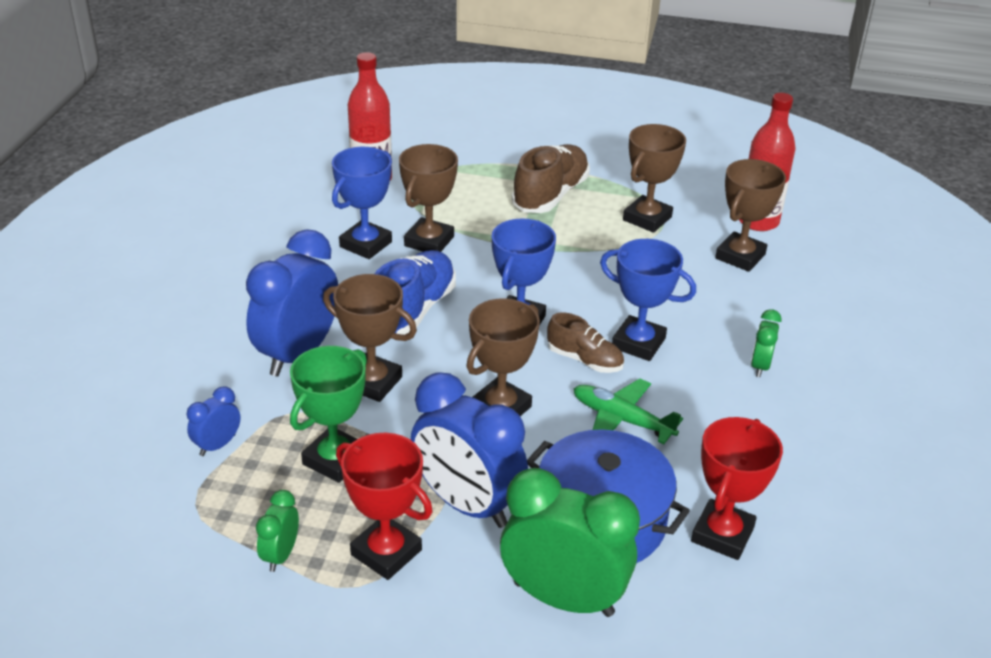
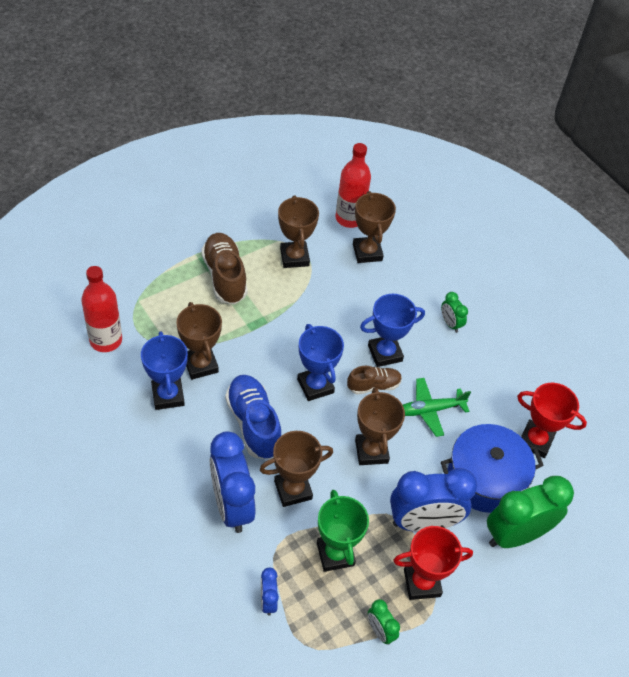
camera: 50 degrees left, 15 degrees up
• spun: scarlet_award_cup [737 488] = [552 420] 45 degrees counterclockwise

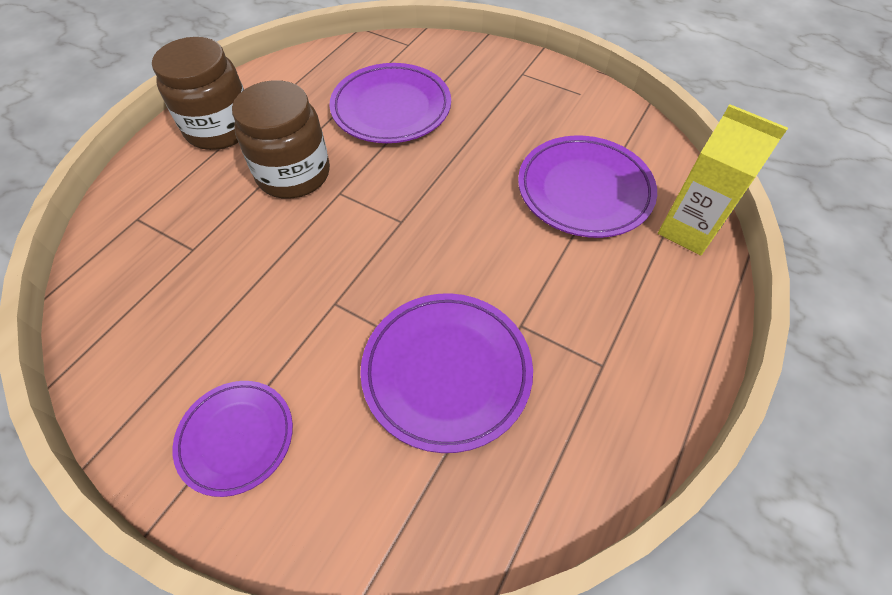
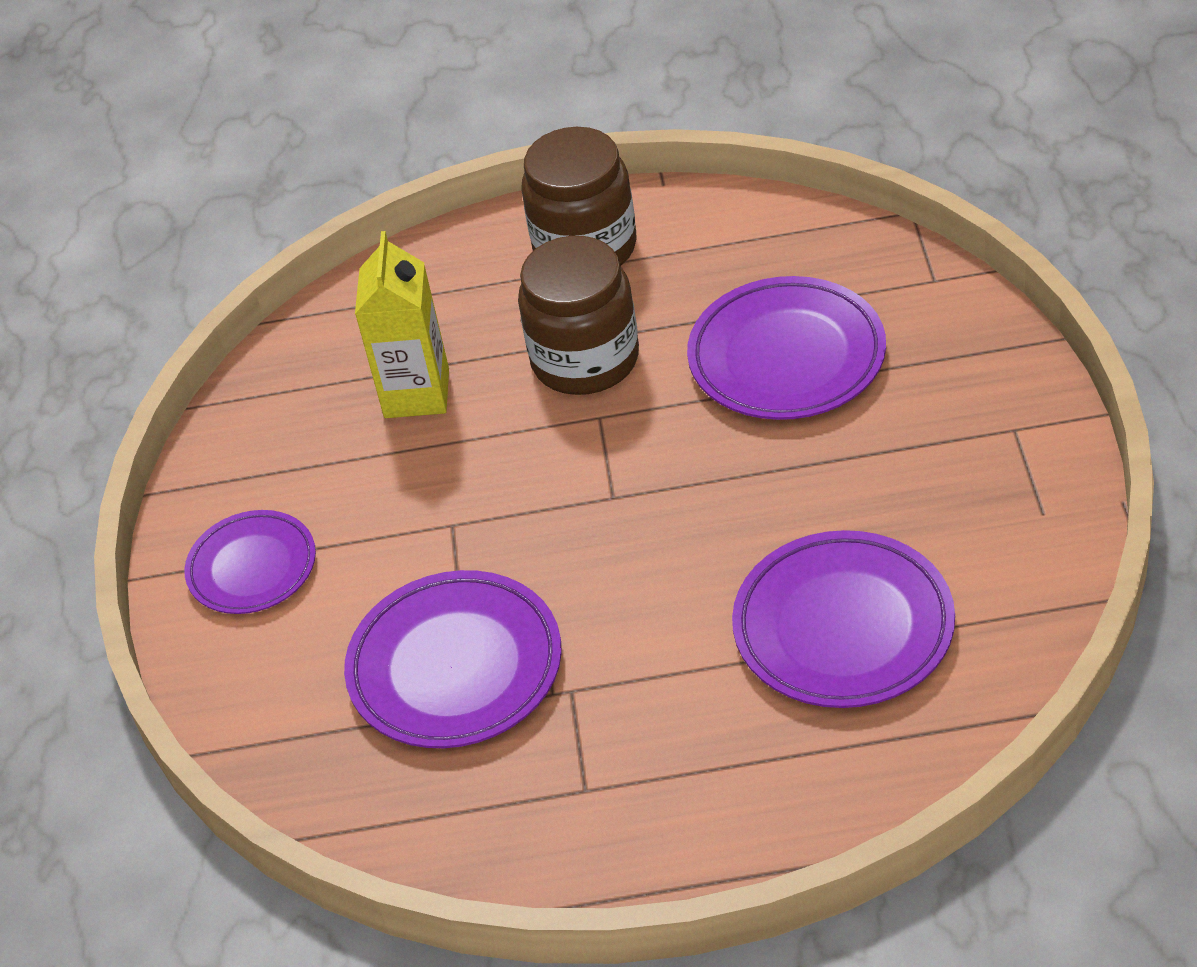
camera: 60 degrees right, 10 degrees down
• relocated: golden_carton [723 180] to [402 324]

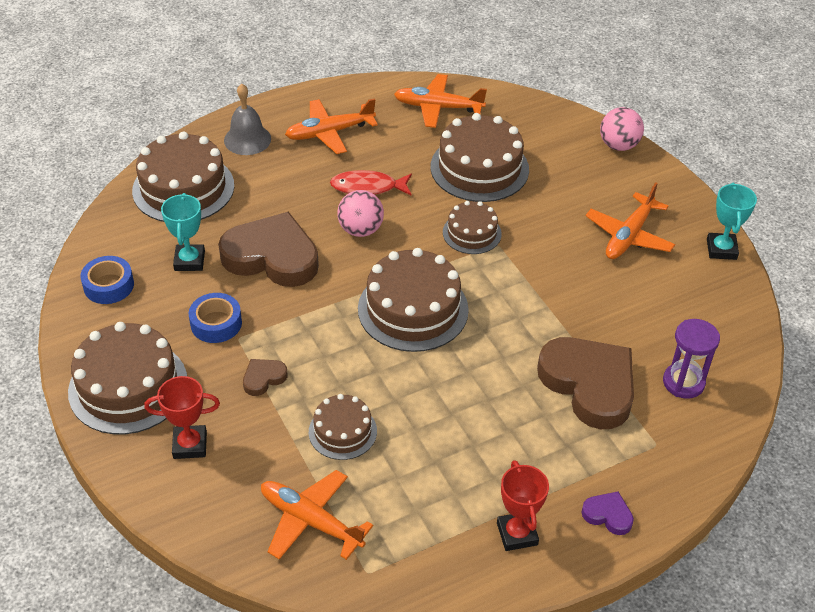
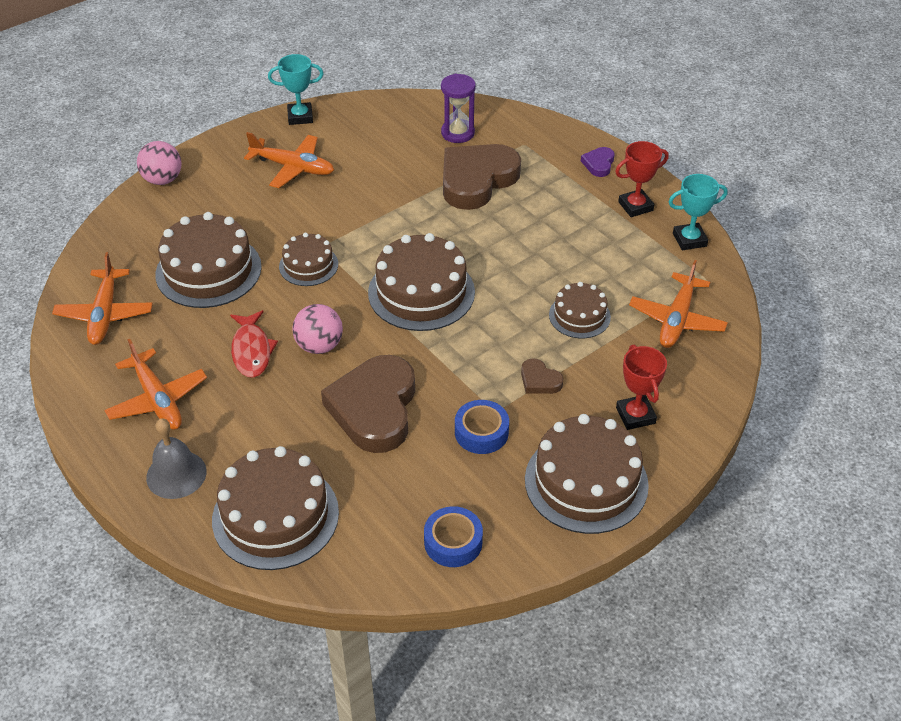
camera: 100 degrees left, 0 degrees up
• relocated: turquoise_award_cup [183 232] to [698 212]

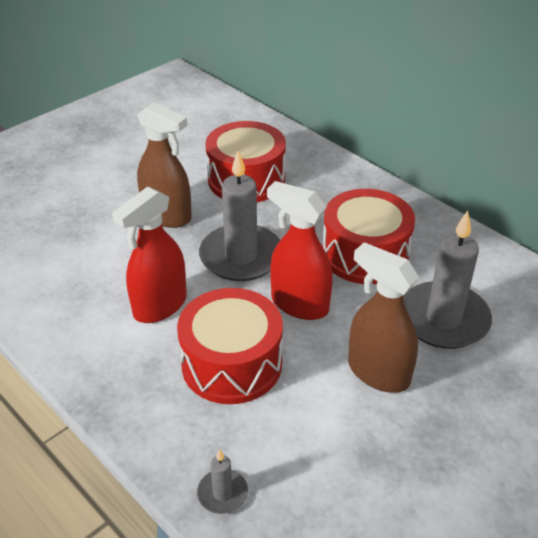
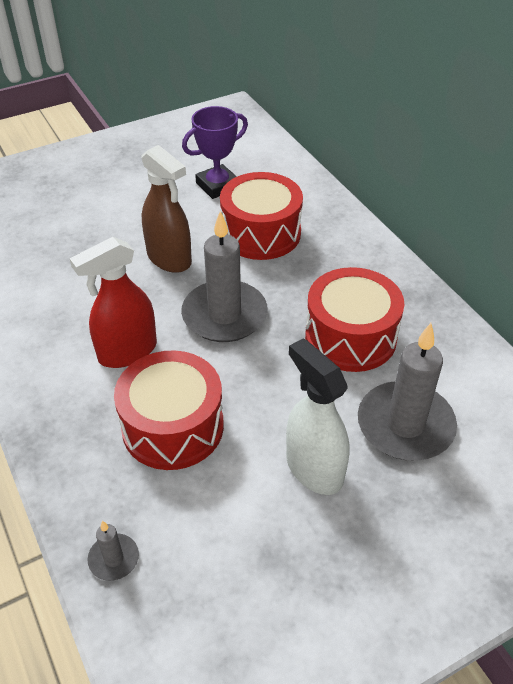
camera: 15 degrees right, 5 degrees up
• appeared: royal_purple_award_cup [215 152]
• colour: dark_brown_spray_bottle [383 317] to pure_white_spray_bottle [318 416]
• missing: scarlet_spray_bottle [300 250]

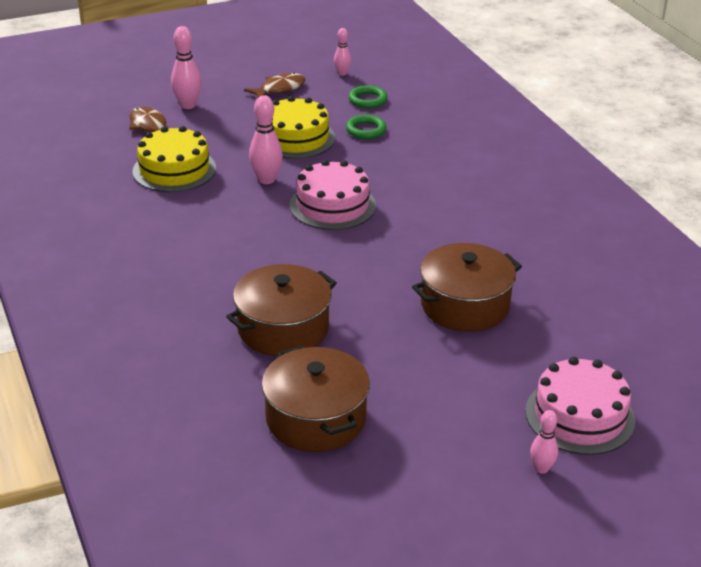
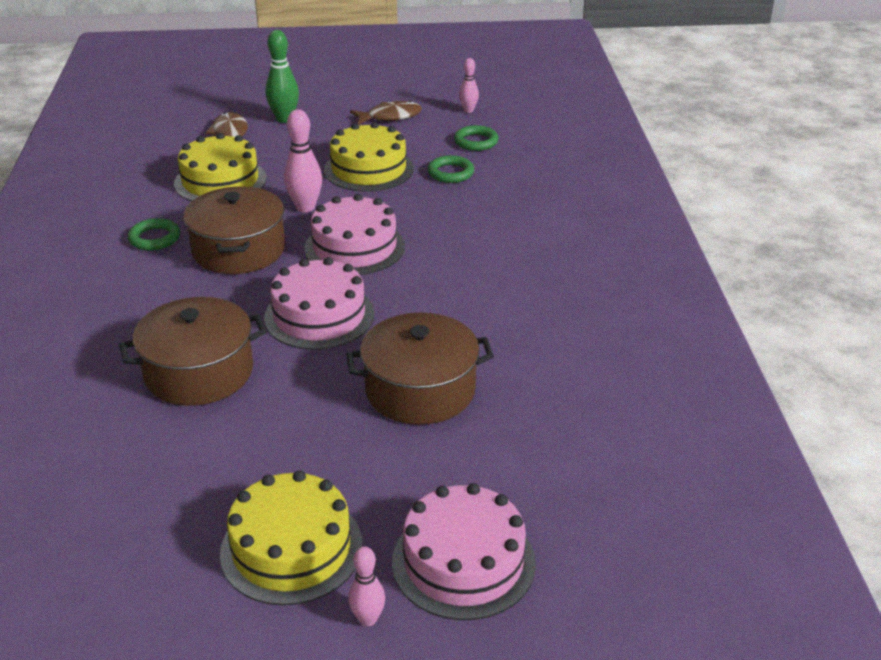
camera: 20 degrees right, 0 degrees up
• appeared: leaf-green_ring [154 234]
• relocated: dark_brown_cooking_pot [316 399] to [234 230]
• appeared: golden_cake [291 537]
• appeared: rose-pink_cake [319 303]
• colour: rose-pink_tenpin [186 67] to leaf-green_tenpin [282 76]

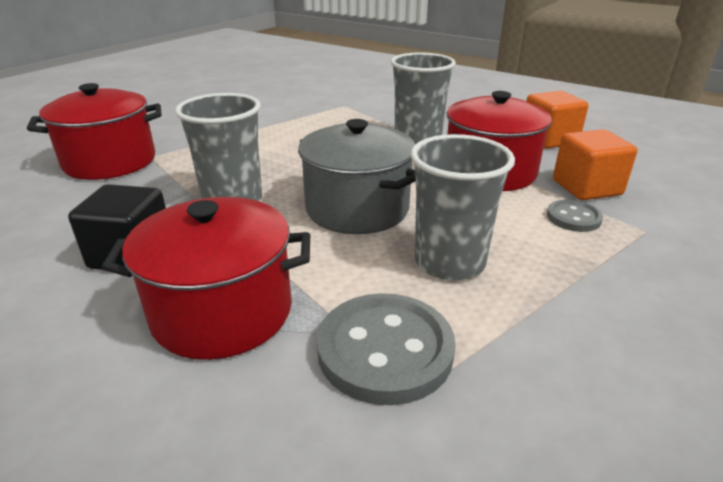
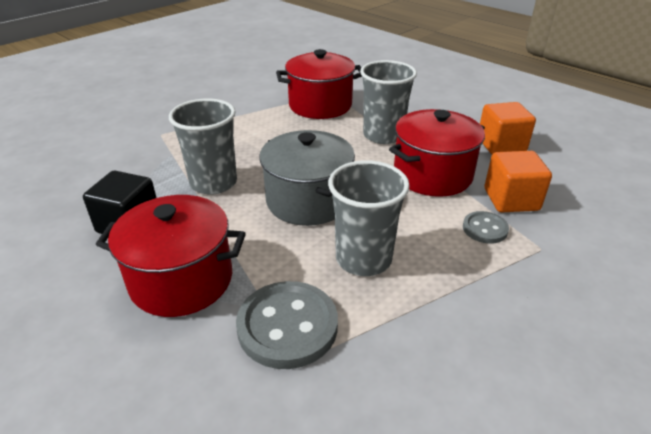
camera: 10 degrees right, 5 degrees up
• relocated: scarlet_cooking_pot [94 131] to [319 84]

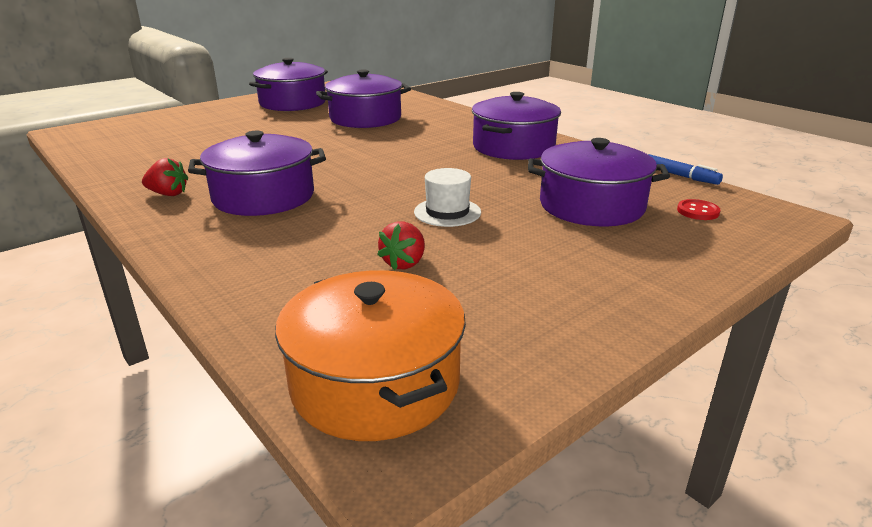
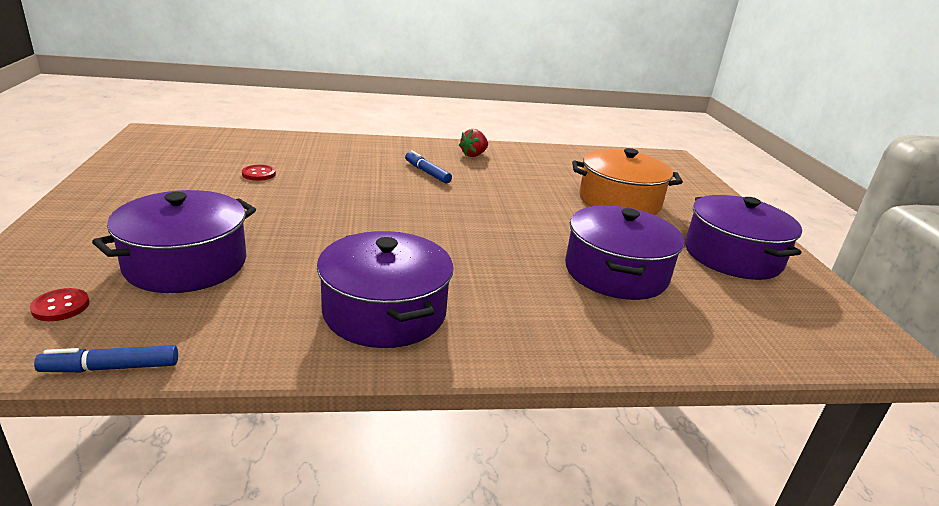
camera: 120 degrees right, 0 degrees up
• exchanged: scarlet_berry [401 245] to scarlet_shirt_button [259 173]
• exchanged: royal_purple_cooking_pot [257 173] to cobalt_felt_pen [428 167]
• relocated: orange_cooking_pot [370 355] to [627 181]
• missing: pure_white_hat [447 197]

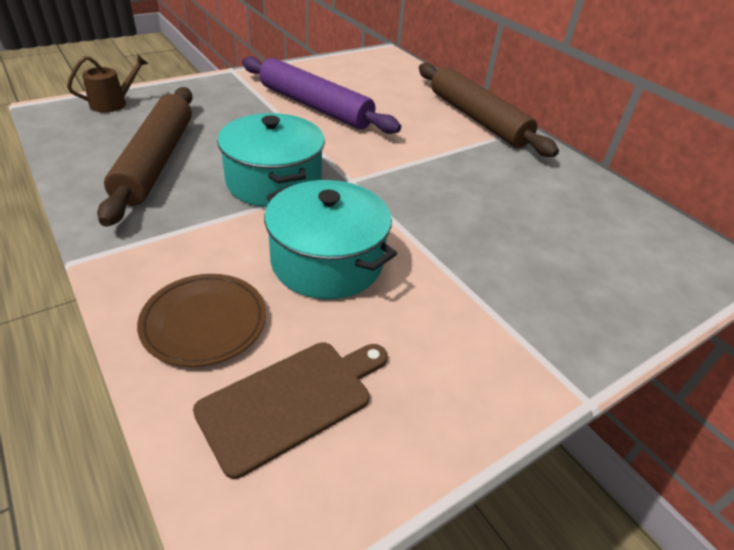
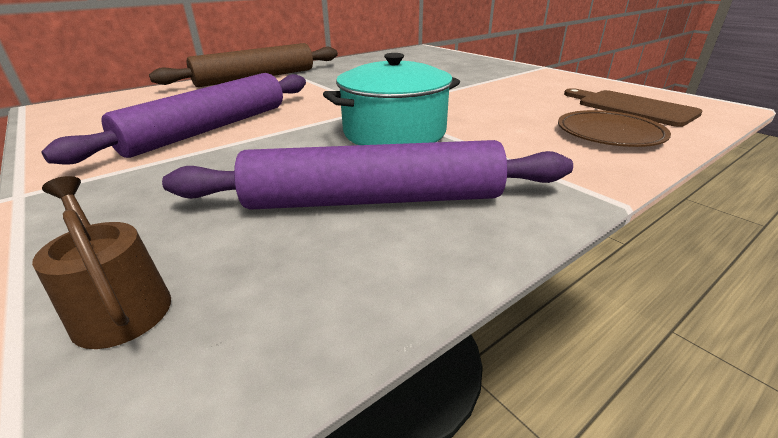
camera: 90 degrees left, 10 degrees down
• colour: dark_brown_rolling_pin [145 157] to royal_purple_rolling_pin [367 175]
• missing: turquoise_cooking_pot [330 239]

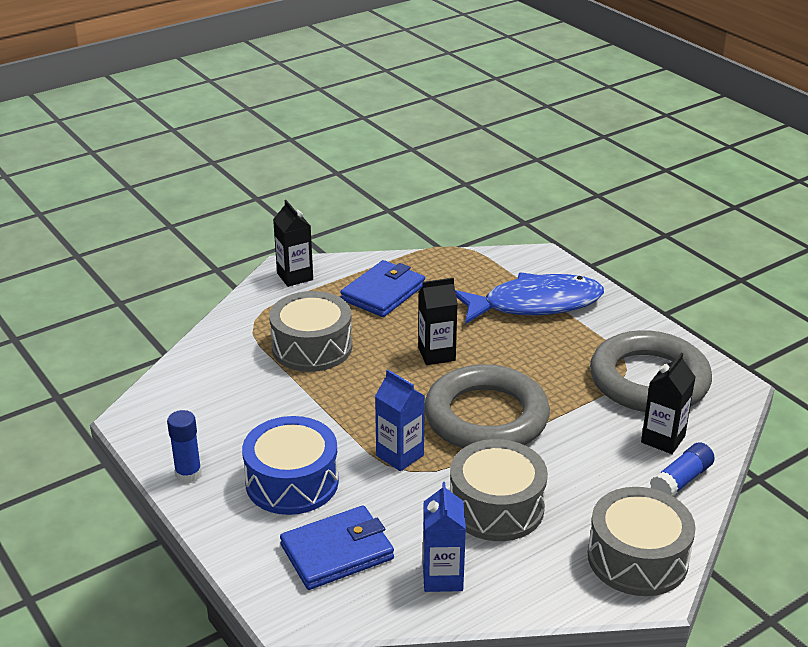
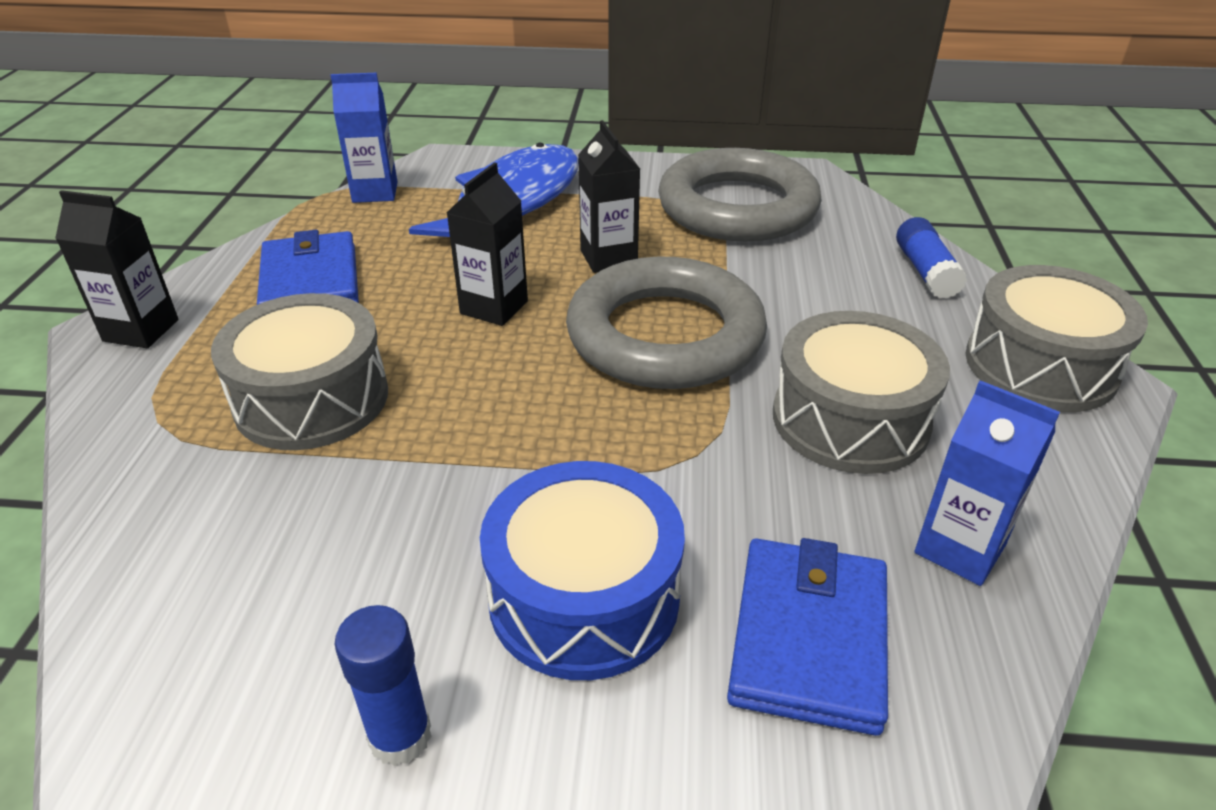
camera: 50 degrees left, 5 degrees up
• relocated: cobalt_carton [400 420] to [363 138]
• relocated: black_carton [668 403] to [609 196]

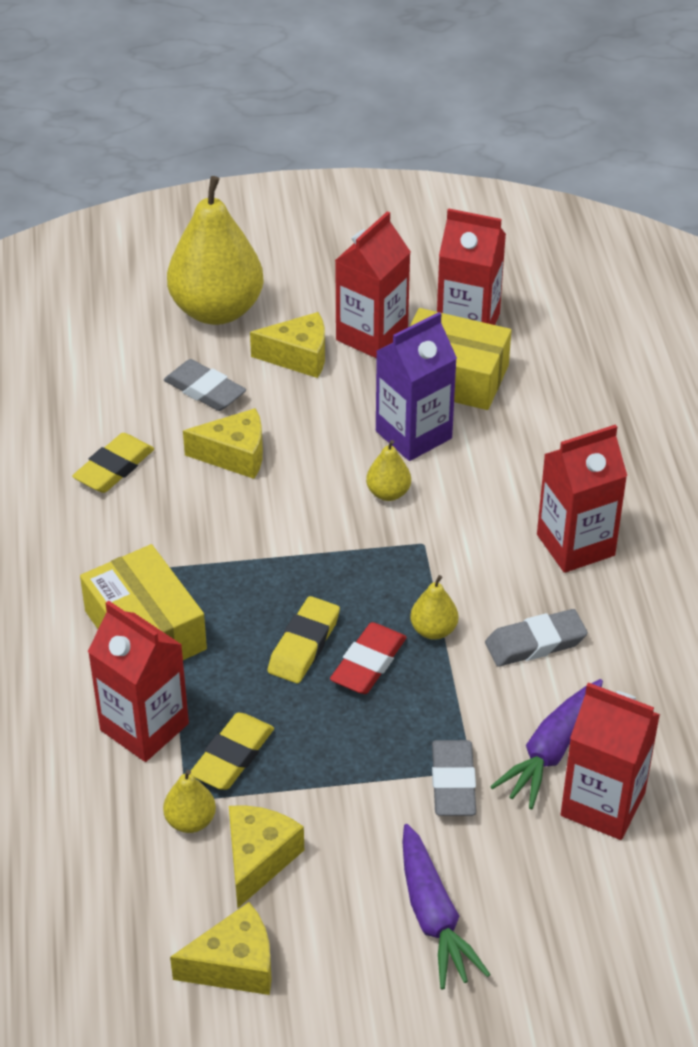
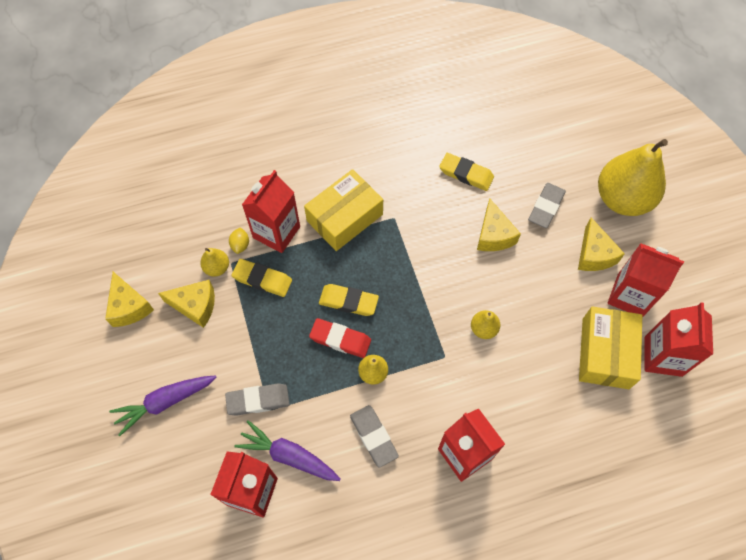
camera: 80 degrees right, 20 degrees up
• appeared: golden_lemon [239 240]
• missing: royal_purple_carton [416 386]

